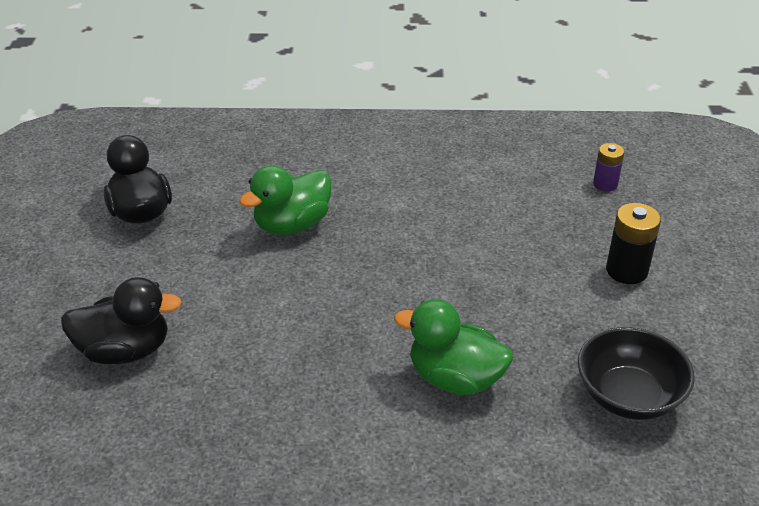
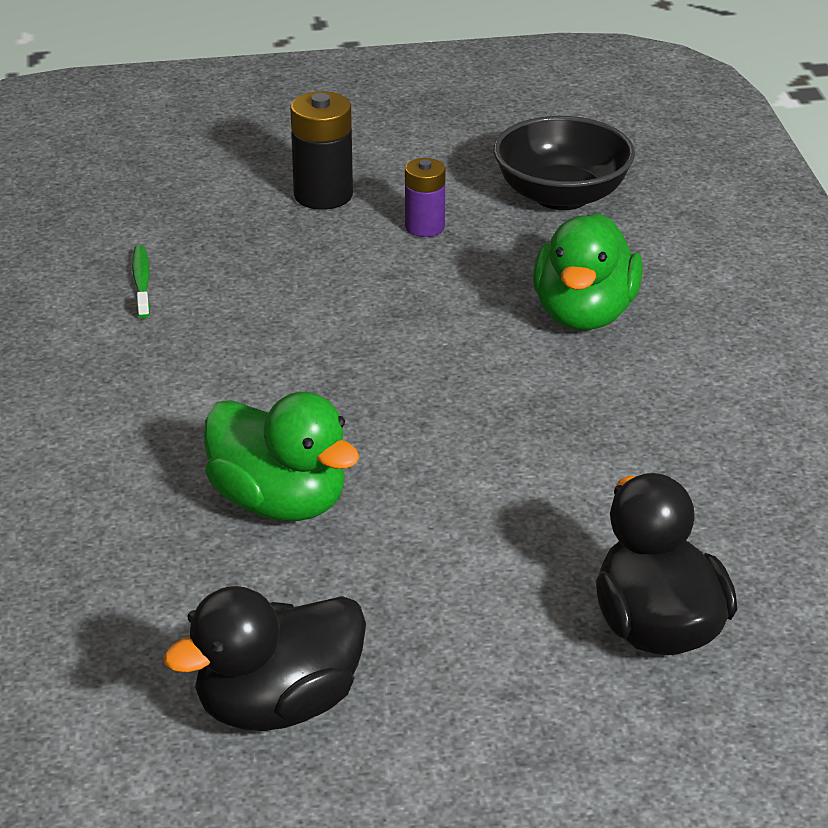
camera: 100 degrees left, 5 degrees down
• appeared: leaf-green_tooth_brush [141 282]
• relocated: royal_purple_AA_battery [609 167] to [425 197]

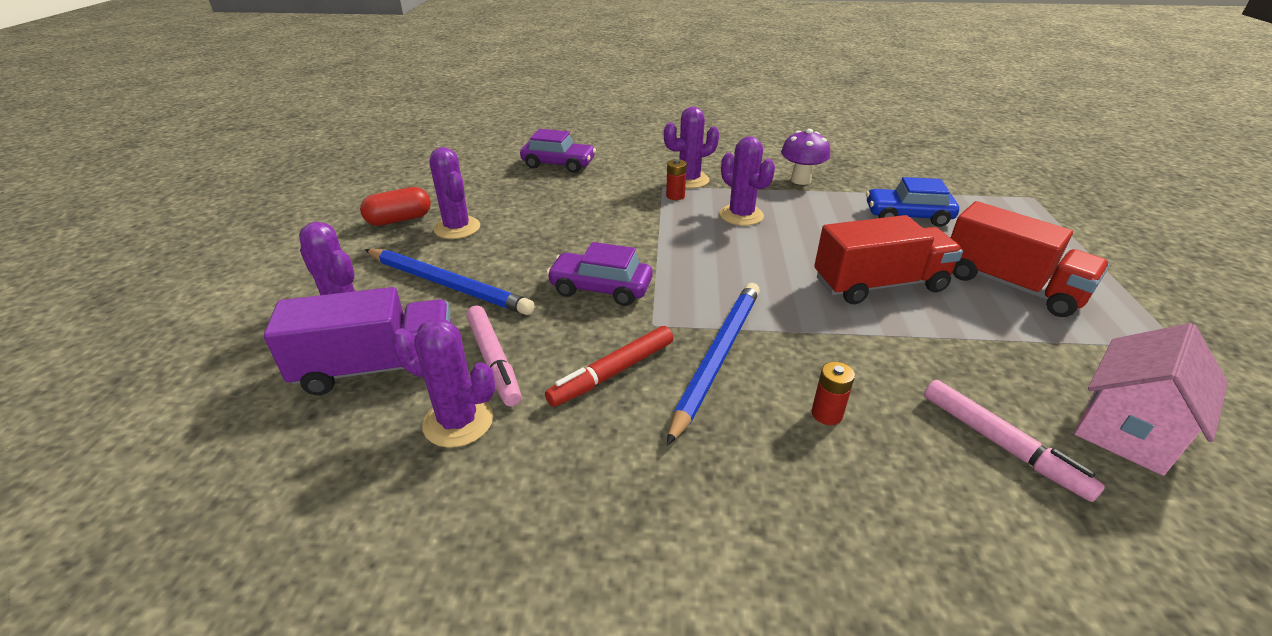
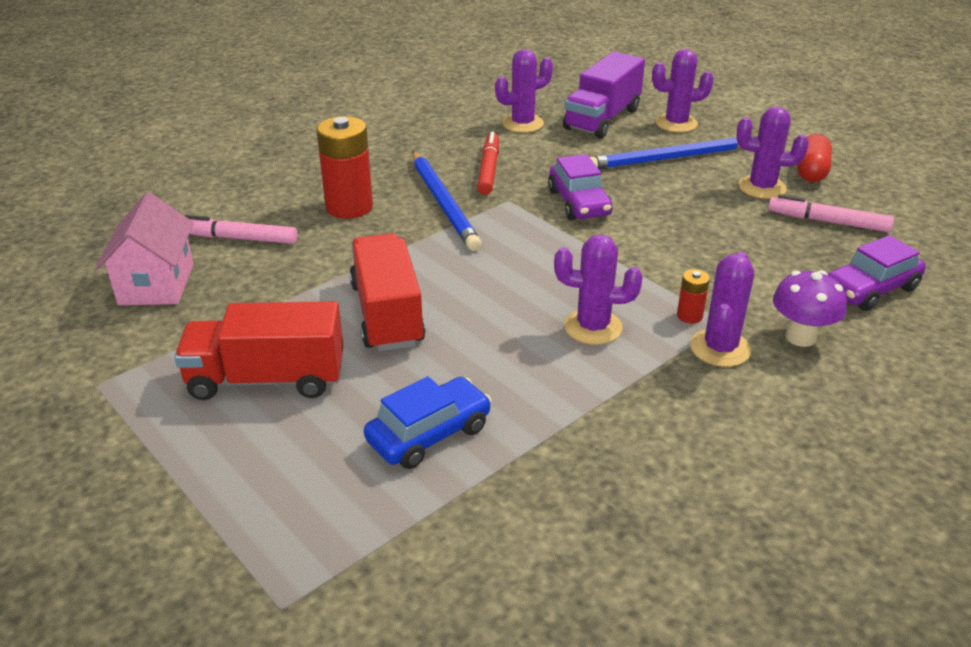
camera: 135 degrees right, 0 degrees up
• size: scarlet_AA_battery [833 393] = [344 167] x2.15
• spun: scarlet_truck [888 259] = [387 292] 135 degrees clockwise
• spun: royal_purple_automobile [599 274] = [580 187] 105 degrees clockwise
• relocated: rose-pink_felt_pen [494 356] to [831 213]
• relocated: royal_purple_toadstool [805 157] to [810 308]

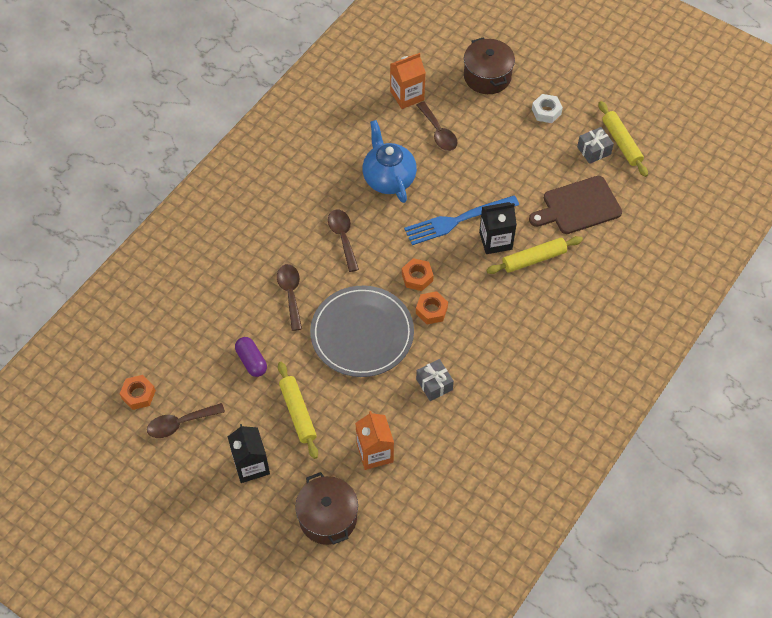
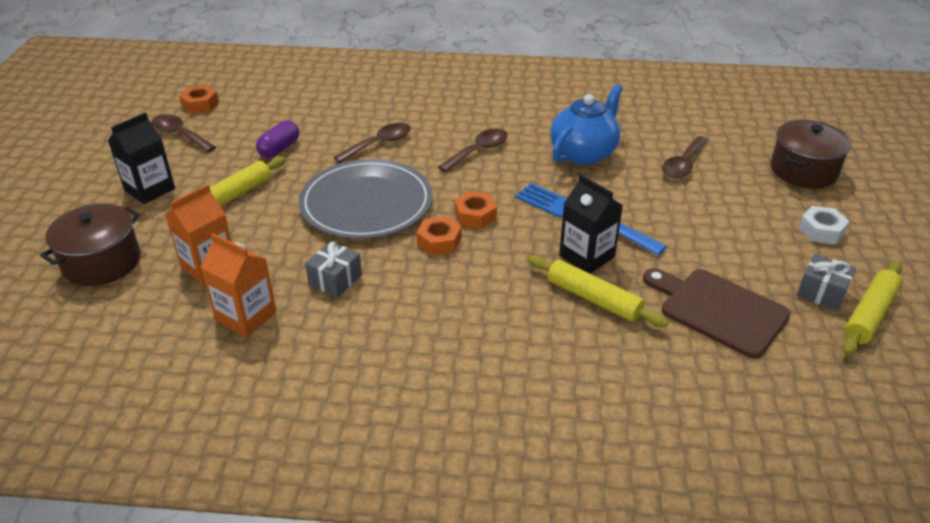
camera: 60 degrees right, 20 degrees down
• relocated: orange_carton [408 81] to [238 285]

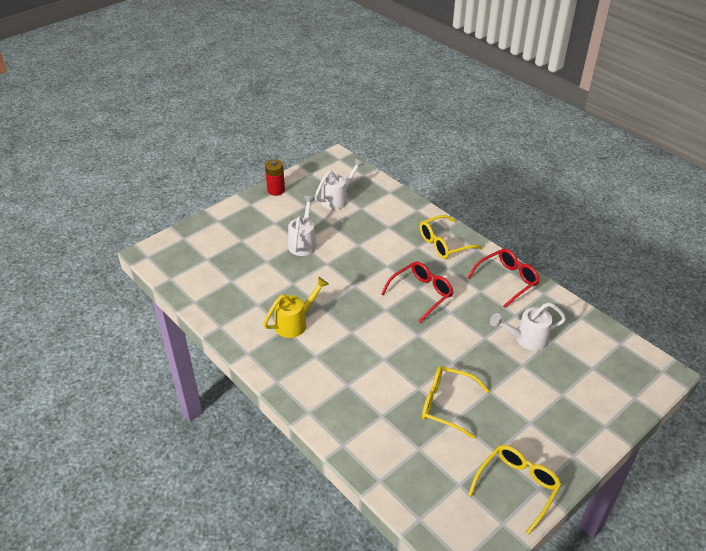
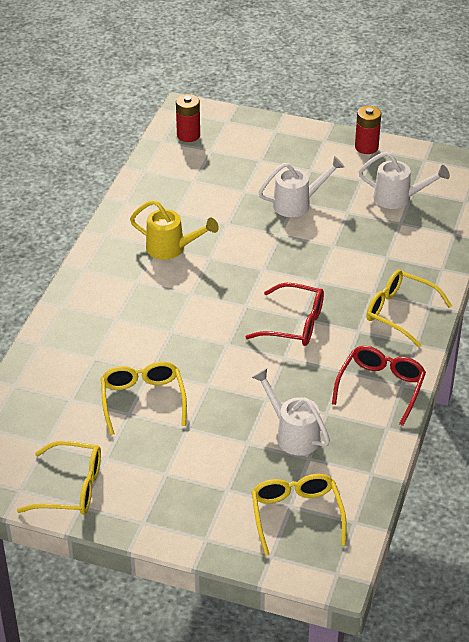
camera: 60 degrees right, 0 degrees up
• appeared: scarlet_AA_battery [188 118]
• appeared: golden_eyeglasses [299 515]
• spun: scarlet_eyeglasses [503 278] = [379 386] 90 degrees counterclockwise

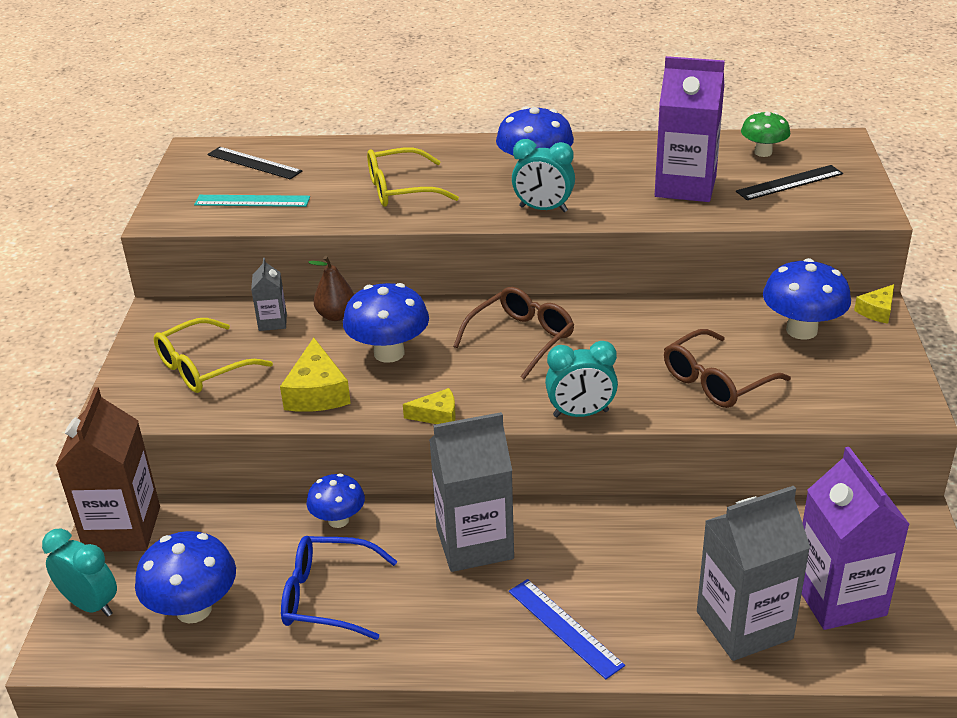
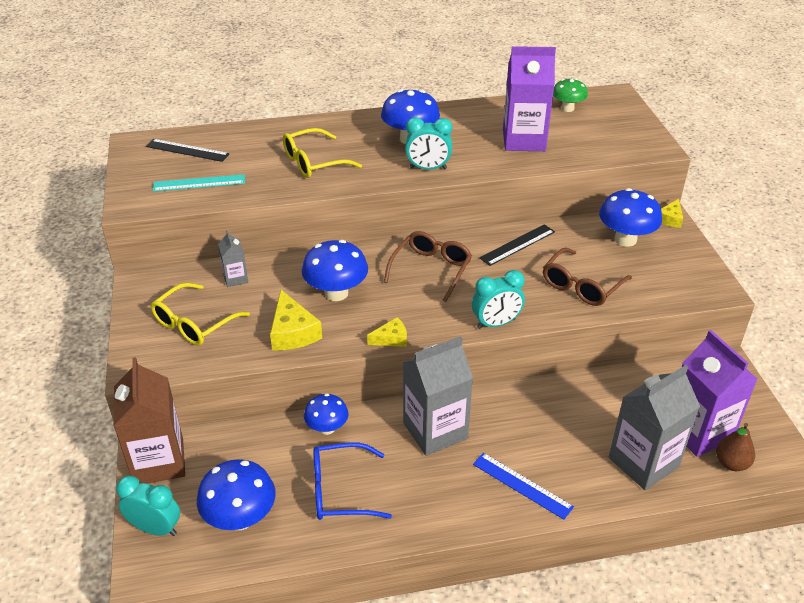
camera: 15 degrees left, 5 degrees up
• relocated: black_straightedge [789 182] to [517 245]
• relocated: dark_brown_toy_pear [331 288] to [735 447]

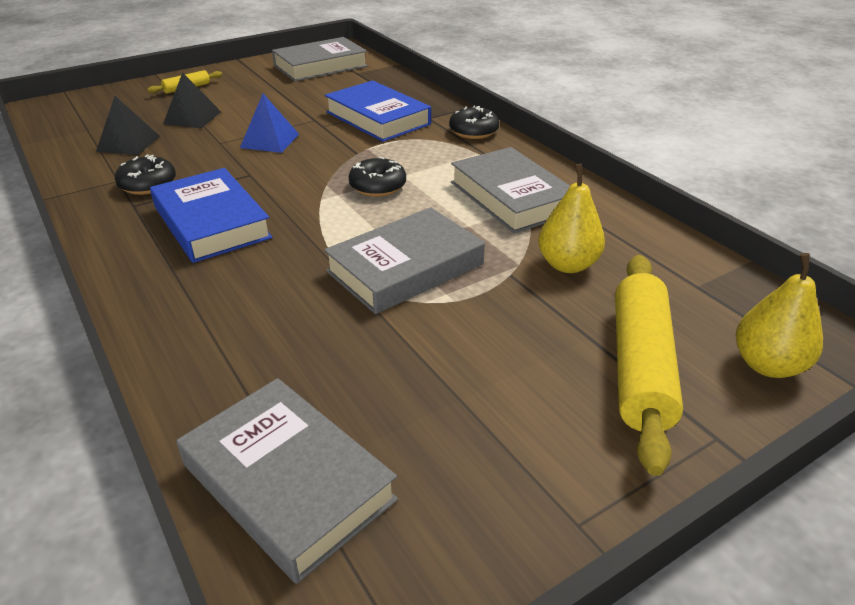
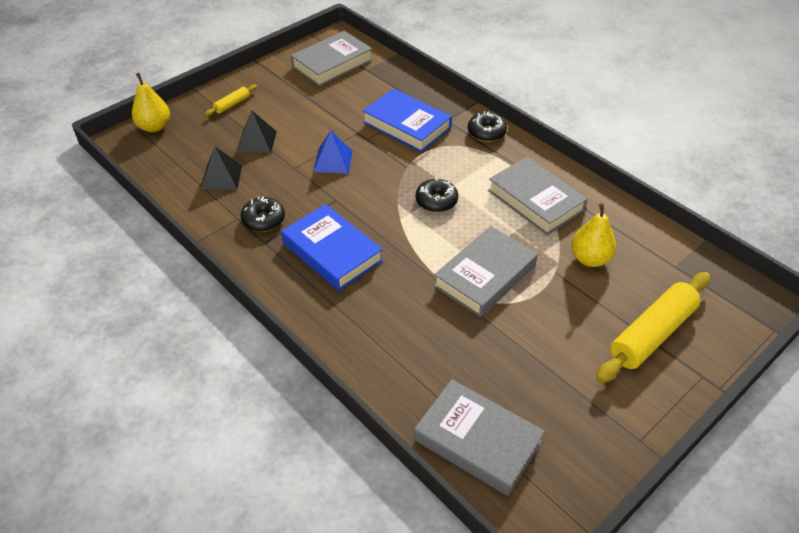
camera: 10 degrees left, 10 degrees up
• relocated: golden_toy_pear [779 315] to [151 102]
• spun: golden_rolling_pin [649 365] = [653 327] 45 degrees clockwise

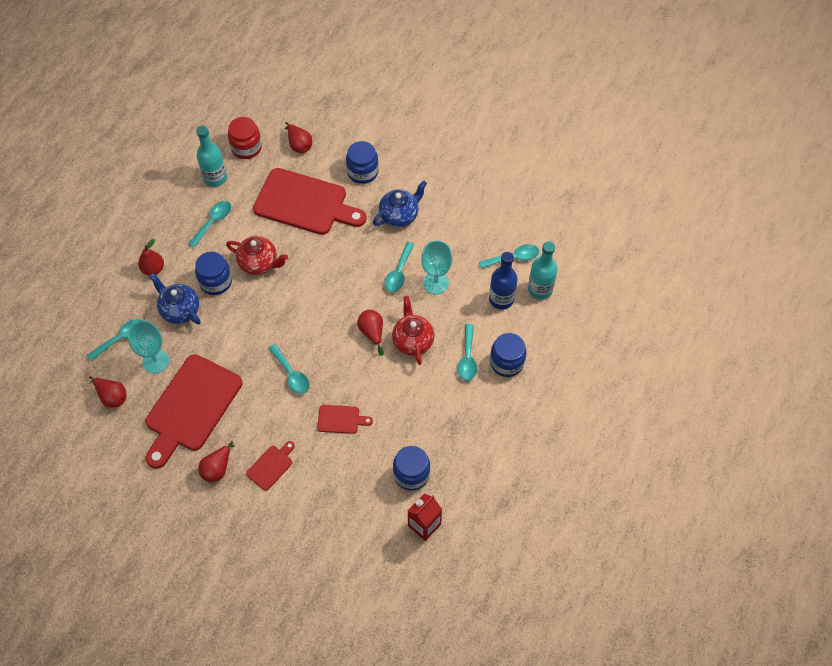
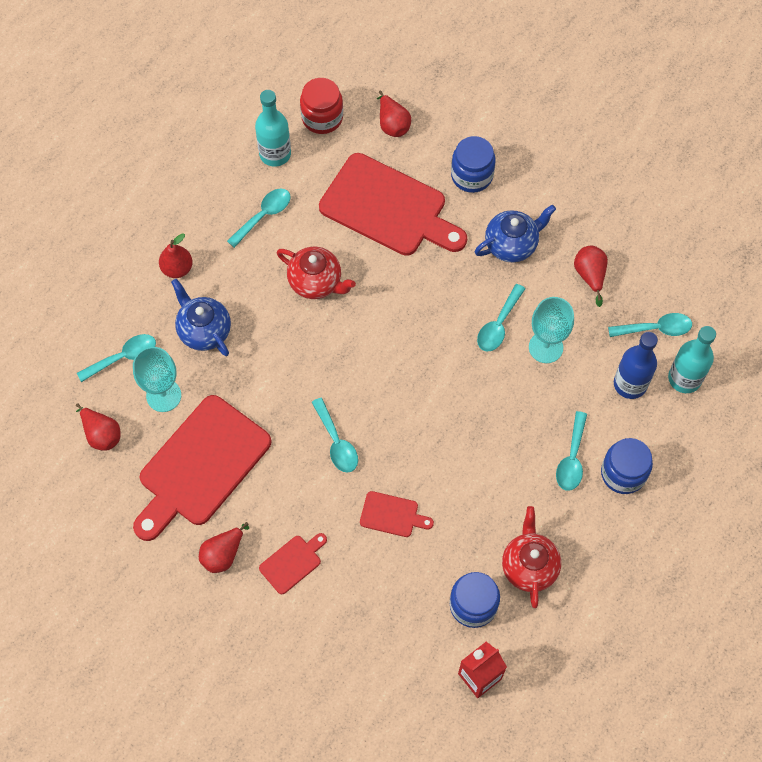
camera: 10 degrees right, 5 degrees up
• relocated: scarlet_teapot [413 330] to [531 557]
• relocated: scarlet_toy_pear [370 333] to [591 276]
• missing: cobalt_preserve_jar [213 273]

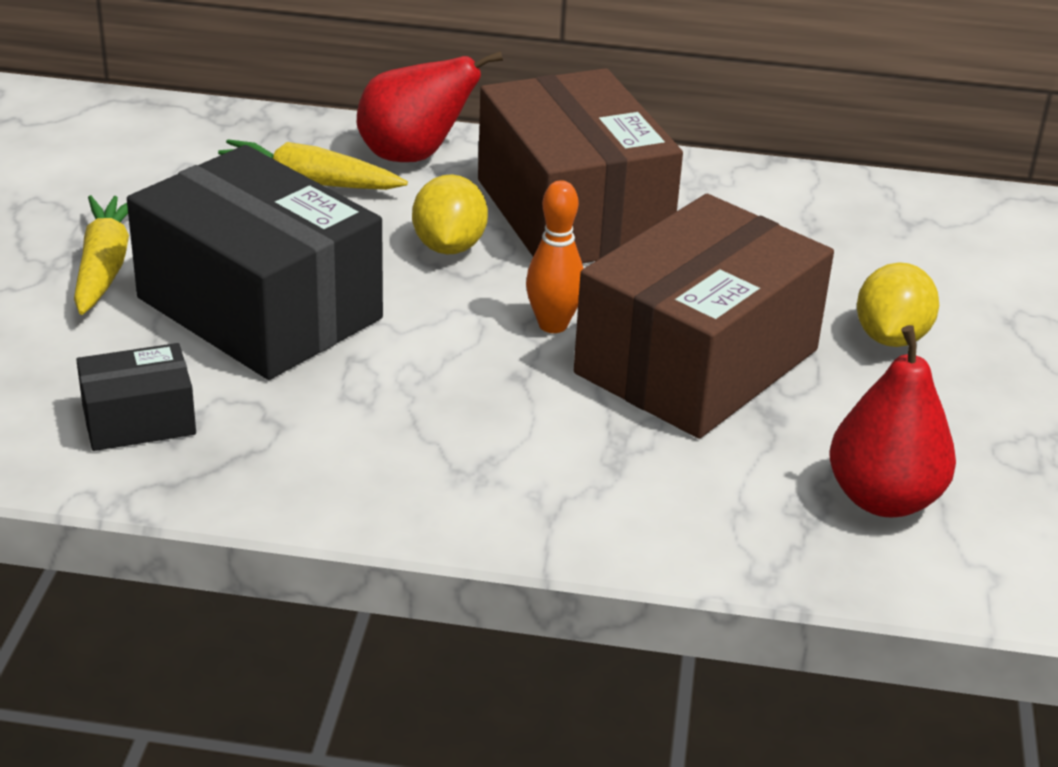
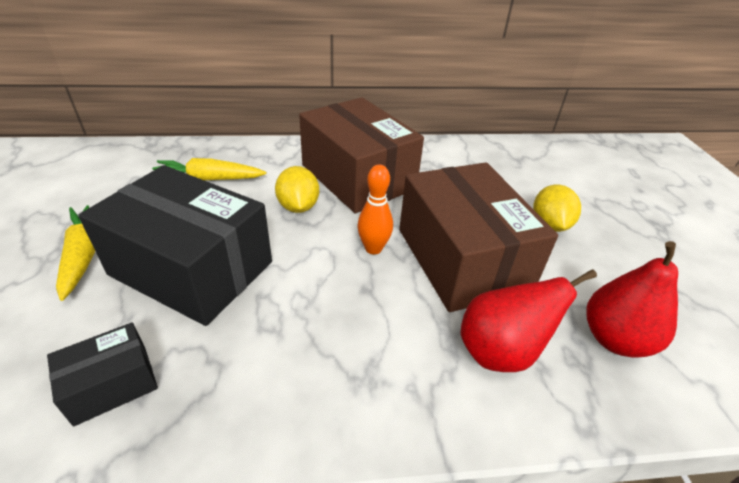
camera: 15 degrees left, 5 degrees up
• spun: dark_brown_parcel [704 316] = [478 237] 45 degrees counterclockwise
• relocated: scarlet_toy_pear [430 106] to [528 320]

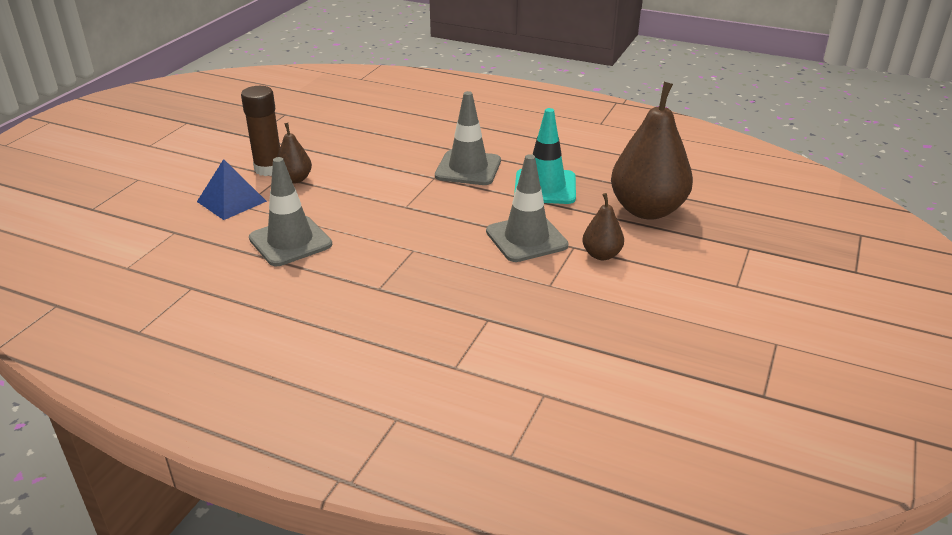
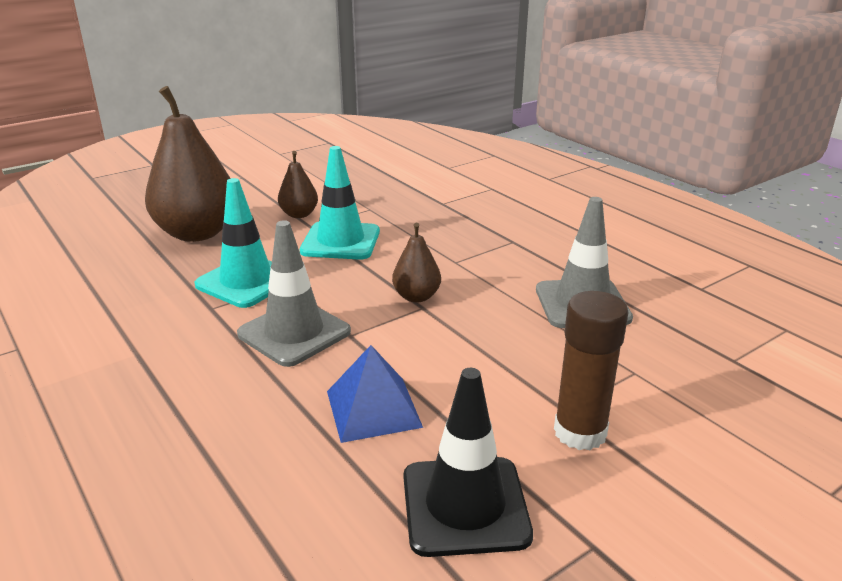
camera: 150 degrees left, 5 degrees down
• colour: grey_safety_cone [527 208] to turquoise_safety_cone [340 203]
• relocated: cobalt_solid_pyramid [232 189] to [375 394]
• relocated: dark_brown_toy_pear [294 153] to [416 263]
• appeared: black_safety_cone [468 462]

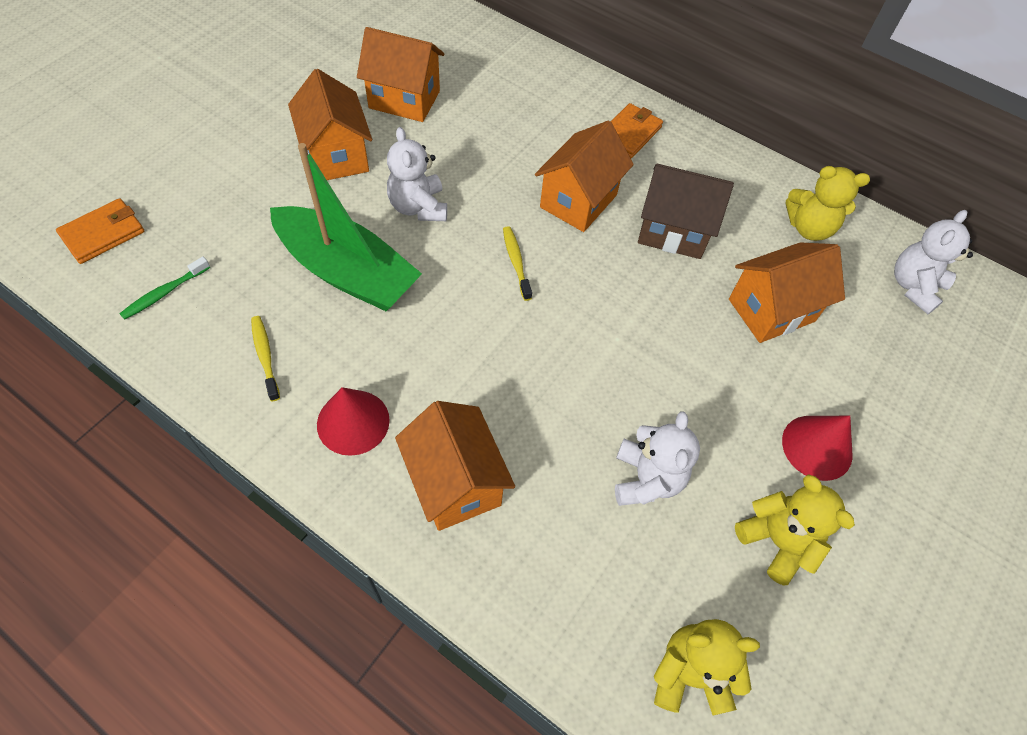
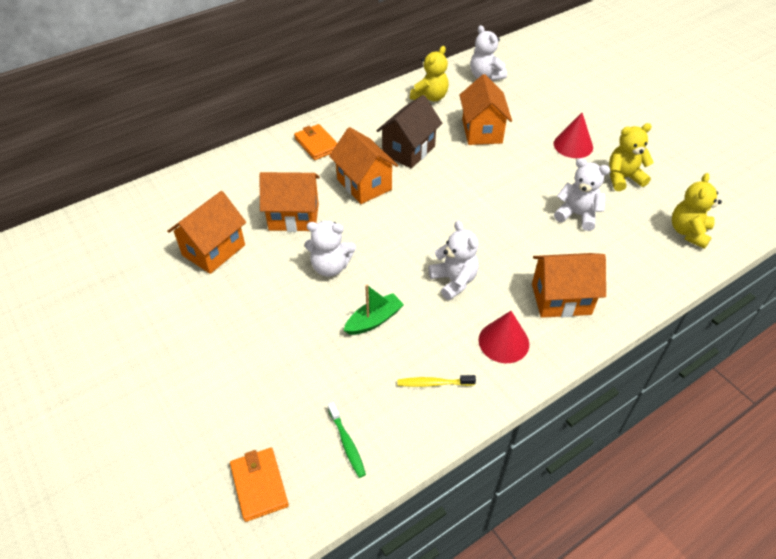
camera: 65 degrees left, 10 degrees down
• relocated: orange_toy_house [330 124] to [290 202]
• size: leaf-green_sailboat [346 227] = [373 310] x0.50
• appeared: pure_white_teddy_bear [453 260]
• missing: golden_tooth_brush [517 263]

